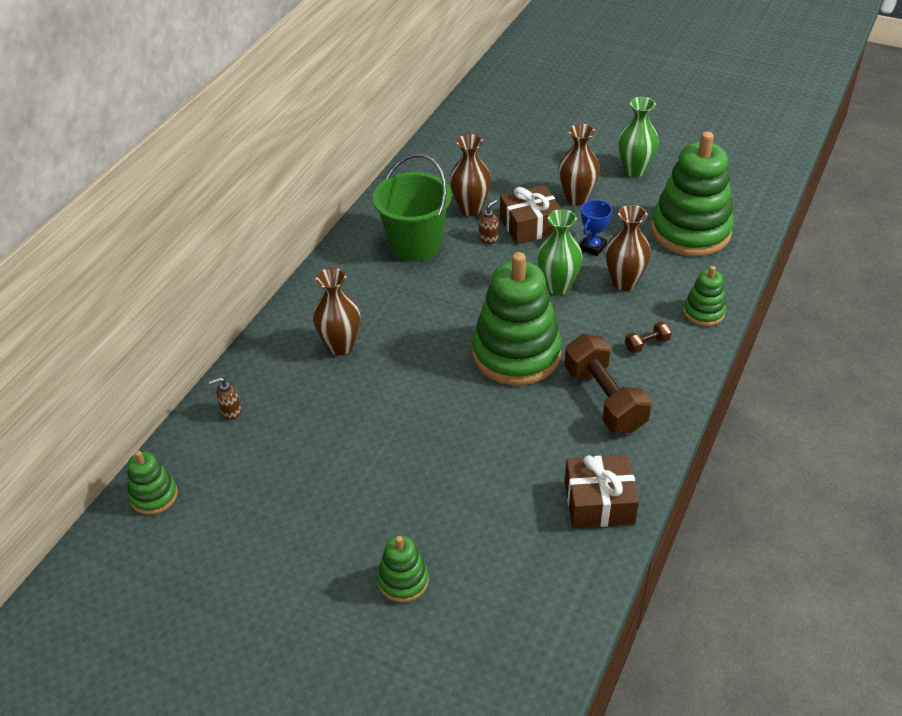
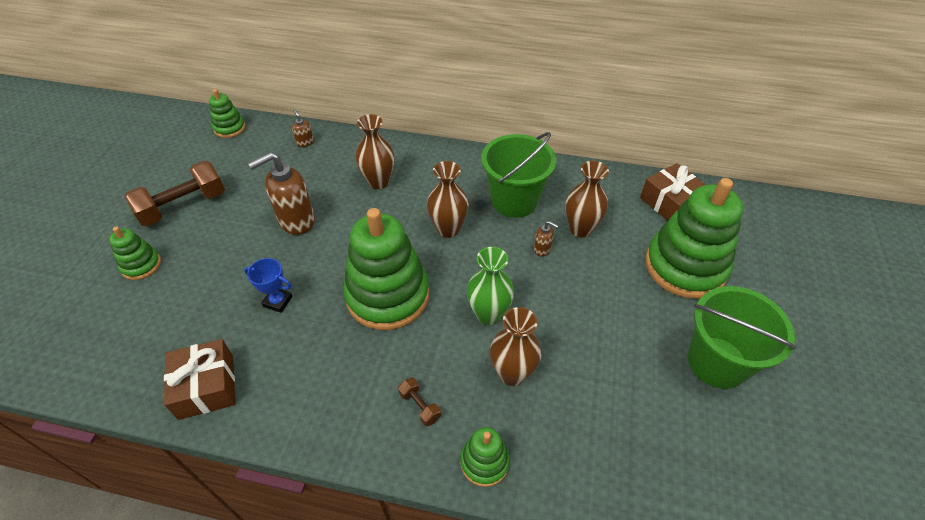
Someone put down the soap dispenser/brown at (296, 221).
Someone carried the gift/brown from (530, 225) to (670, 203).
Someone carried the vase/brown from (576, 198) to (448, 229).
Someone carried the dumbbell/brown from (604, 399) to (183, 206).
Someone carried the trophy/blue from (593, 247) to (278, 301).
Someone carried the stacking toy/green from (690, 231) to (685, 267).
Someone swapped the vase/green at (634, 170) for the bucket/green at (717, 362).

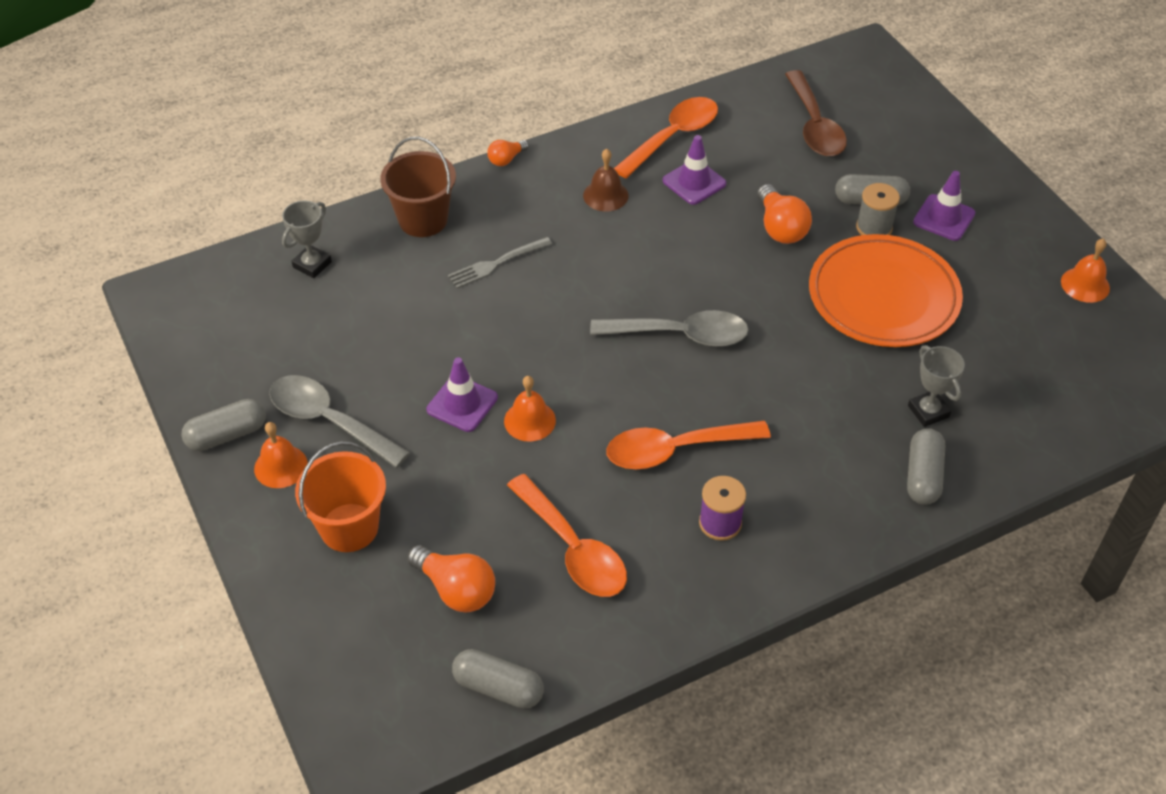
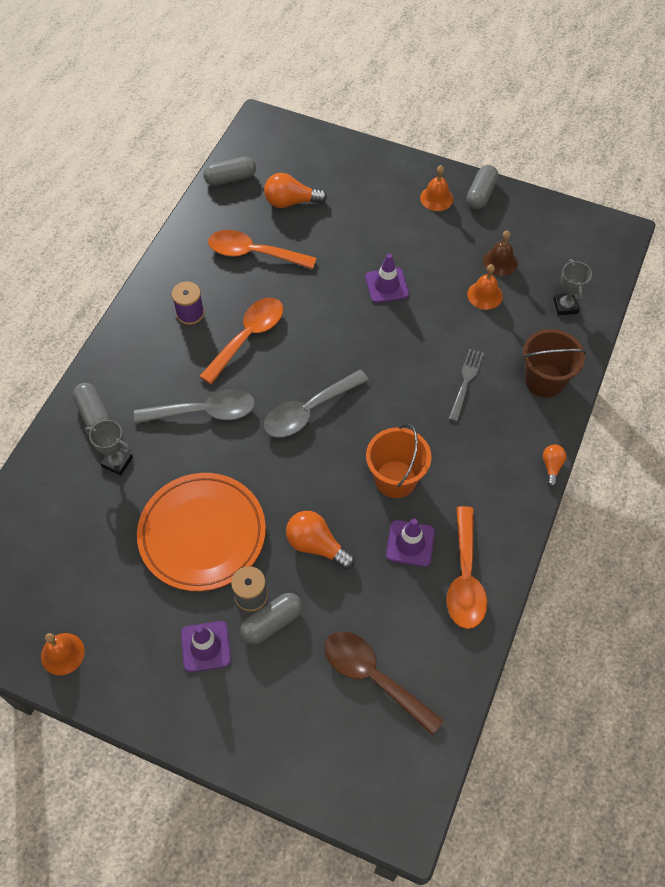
Someone carried the spoon/grey from (328, 421) to (204, 412).
Someone carried the bucket/orange from (349, 527) to (395, 479).
Someone carried the bell/orange from (529, 420) to (485, 295).
Someone carried the bell/brown from (605, 195) to (500, 262).

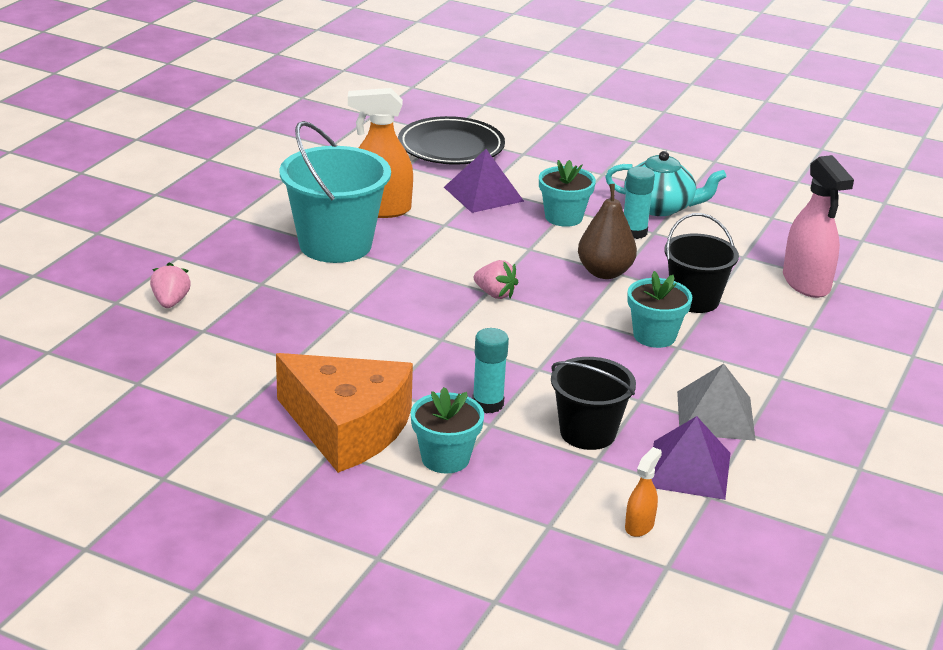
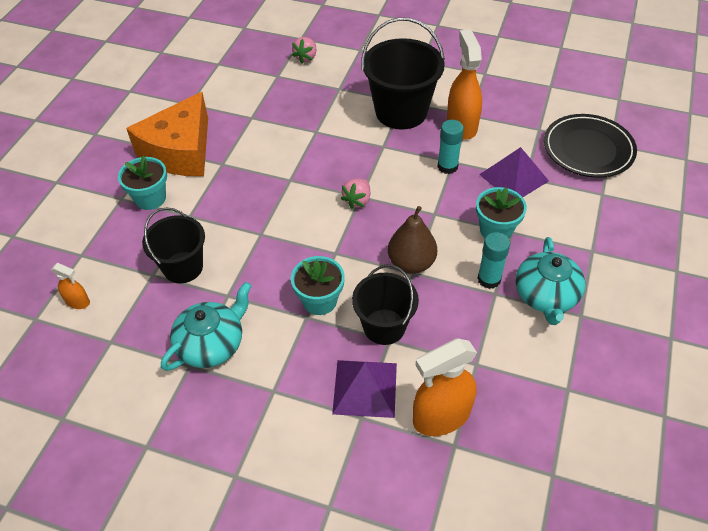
Someone carried the glue stick/turquoise from (488, 404) to (447, 166).
Someone carried the pyramid/purple from (689, 469) to (365, 388).
Someone swapped the pyramid/grey at (715, 415) for the teapot/turquoise at (211, 344).
Someone repainted the bucket/turquoise at (335, 244), which became the bucket/black at (401, 112).
Someone repainted the spray bottle/pink at (806, 283), which became the spray bottle/orange at (441, 416).
Someone rotated the strawberry/pink at (170, 302) by 120 degrees clockwise.

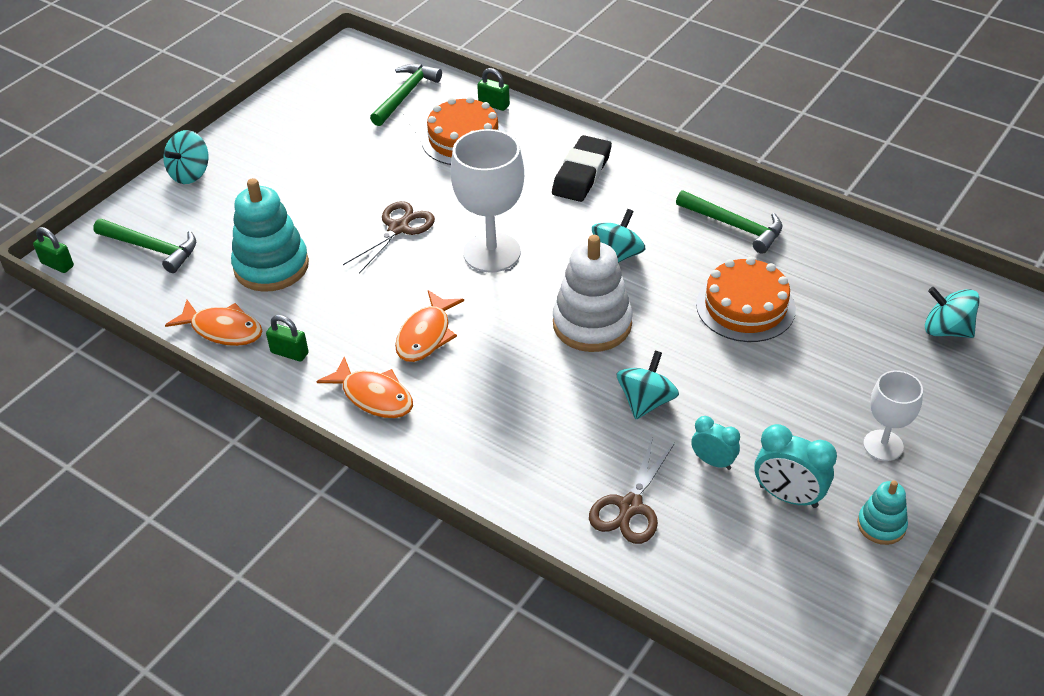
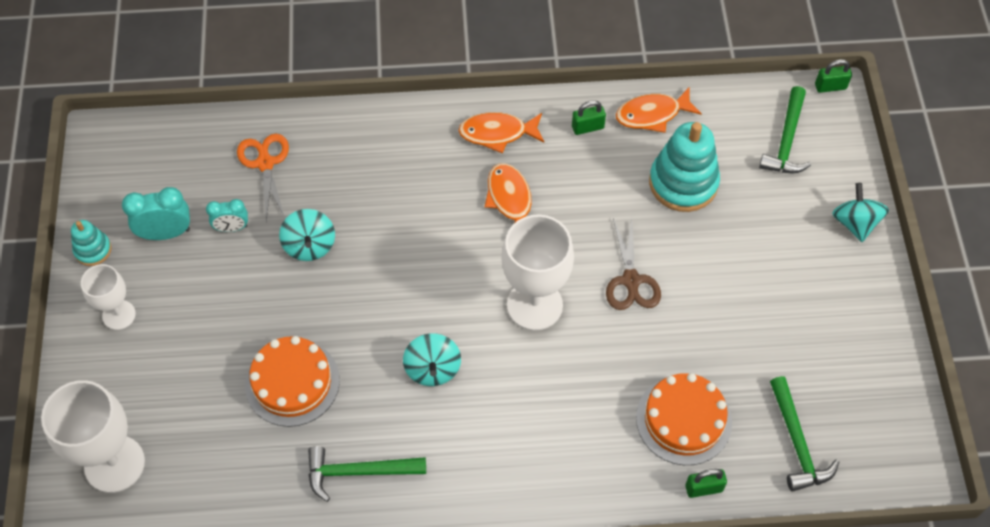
Someone took away the eraser/black at (582, 174).
Someone took away the stacking toy/white at (592, 324).
Someone swapped the spinning top/turquoise at (946, 330) for the goblet/white at (114, 464).
Someone repainted the scissors/brown at (630, 506), which became the scissors/orange at (265, 163).
Someone rotated the hammer/green at (152, 248) by 60 degrees counterclockwise.

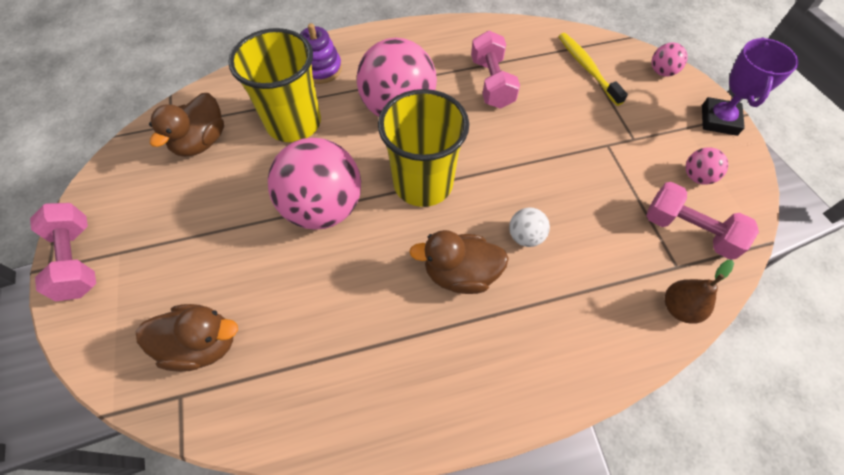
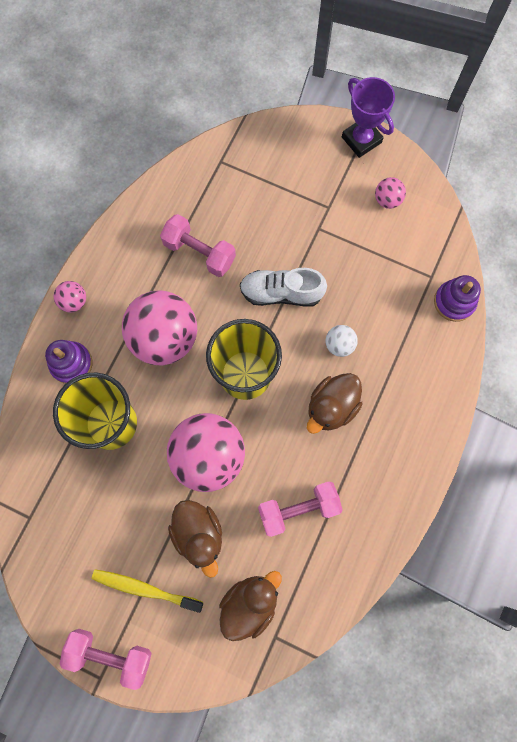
Someone put down the shoe/white at (281, 293).
Someone carried the duck/brown from (201, 142) to (199, 534).
Someone carried the toothbrush/yellow from (587, 68) to (145, 589).
Someone carried the dumbbell/pink from (689, 230) to (298, 509).
Someone carried the ball/pink from (662, 72) to (74, 301).
Someone swapped the pear/brown at (679, 307) for the stacking toy/purple at (454, 302).

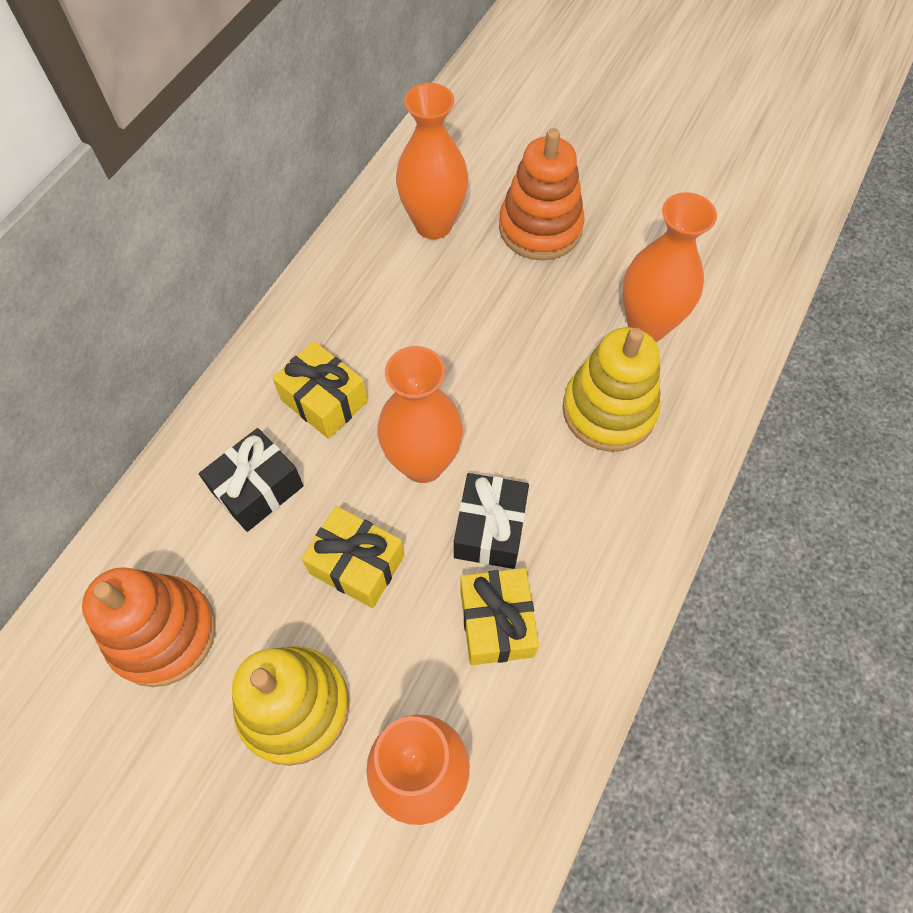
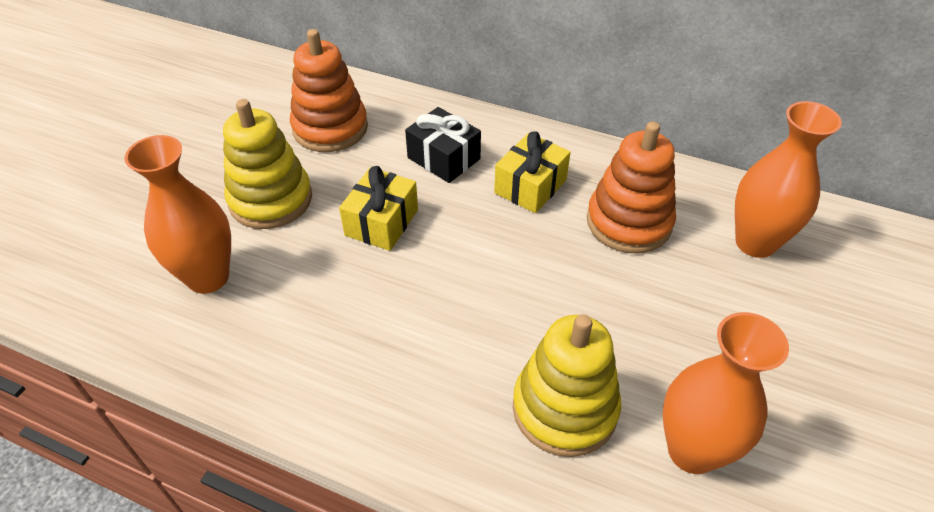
Someone took away the vase/orange at (423, 463).
Someone took away the gift/black at (490, 529).
Someone took away the gift/yellow at (496, 623).
Someone carried the stacking toy/orange from (540, 228) to (629, 222).

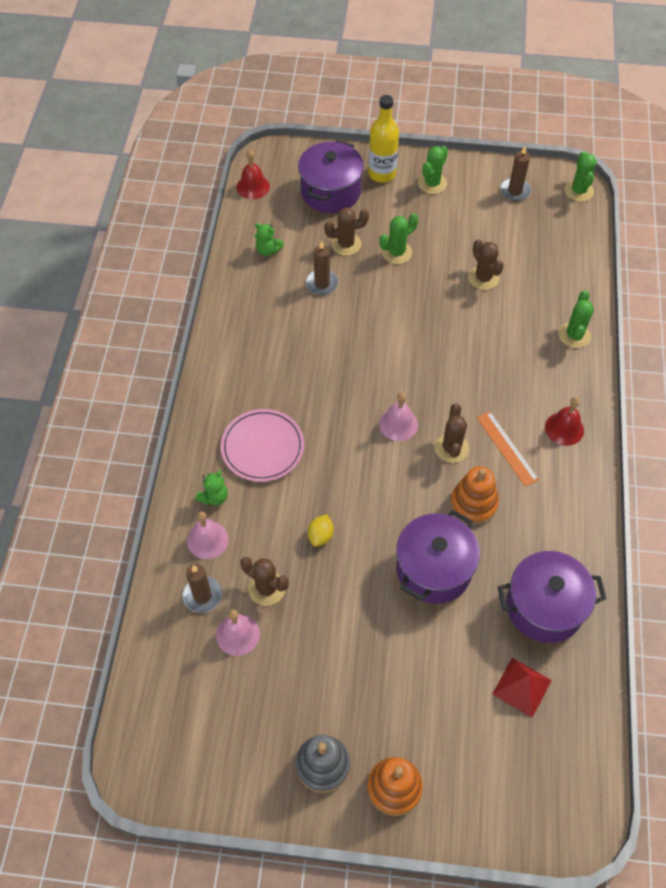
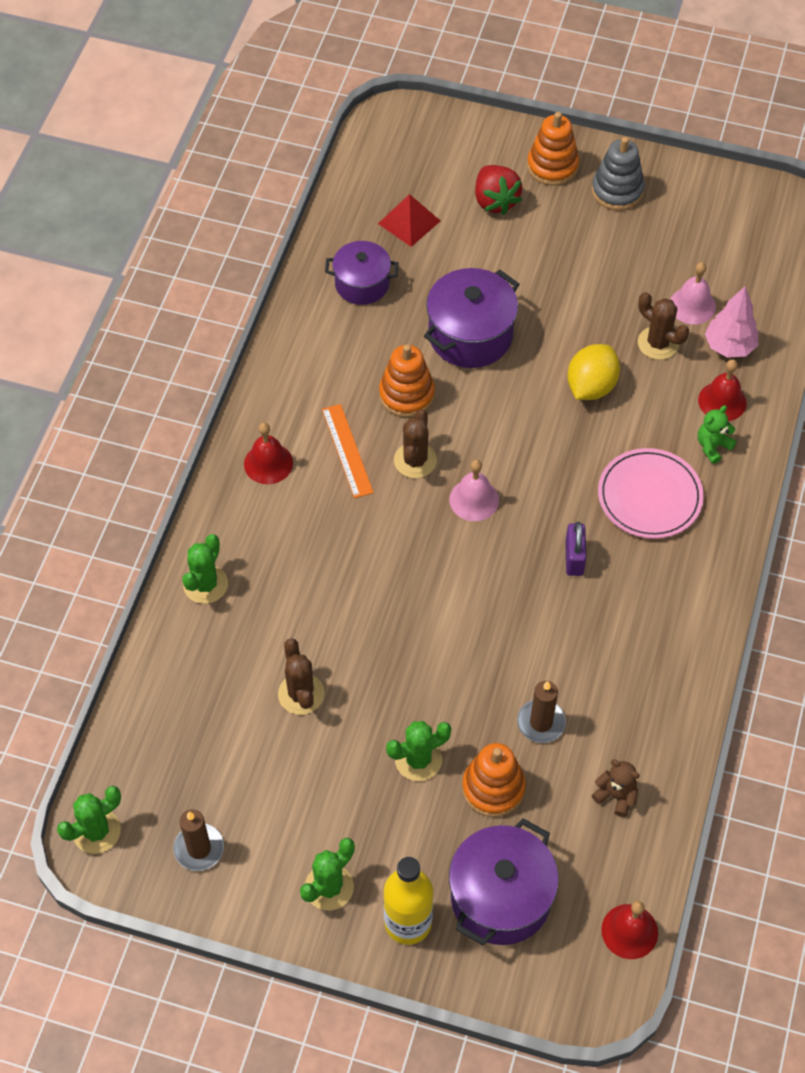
Someone put down the strawberry/red at (495, 201).
Someone put down the padlock/purple at (574, 558).
Someone swapped the candle/brown at (202, 595) for the tree/pink at (729, 346).
Someone swapped the cactus/brown at (346, 244) for the stacking toy/orange at (493, 788).
Someone repainted the bell/pink at (207, 540), which became the bell/red at (722, 401).
Someone repainted the teddy bear/green at (268, 250), which became the teddy bear/brown at (616, 796).
Someone rotated the cactus/green at (578, 191) by 45 degrees clockwise.
Someone scaled the lemon/yellow at (320, 536) by 1.71.
Someone scaled the pot/purple at (544, 607) by 0.66.

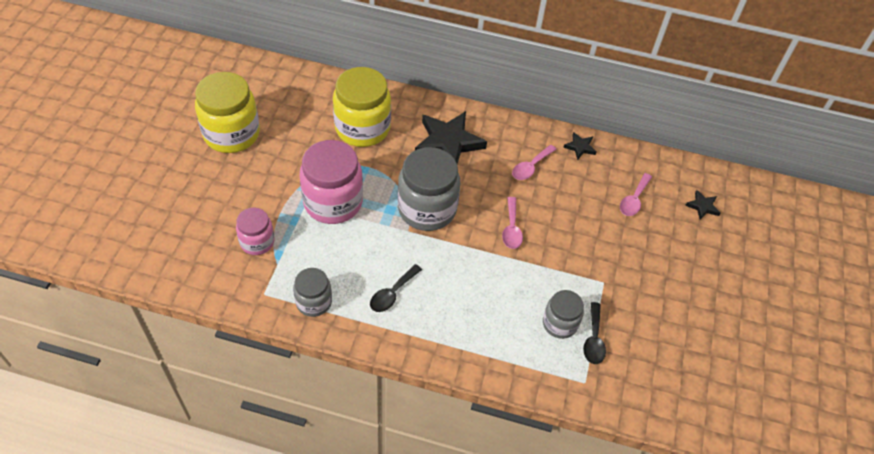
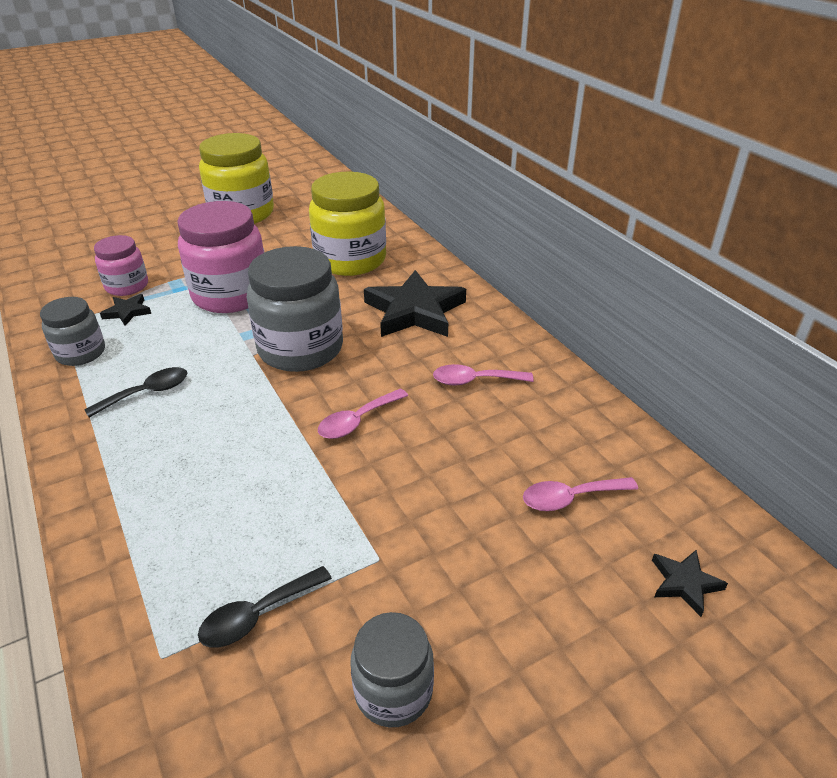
Someone carried the jar/grey from (560, 323) to (393, 691).
Someone carried the star/black from (580, 147) to (127, 312).
Someone rotated the spoon/black at (392, 293) by 150 degrees clockwise.

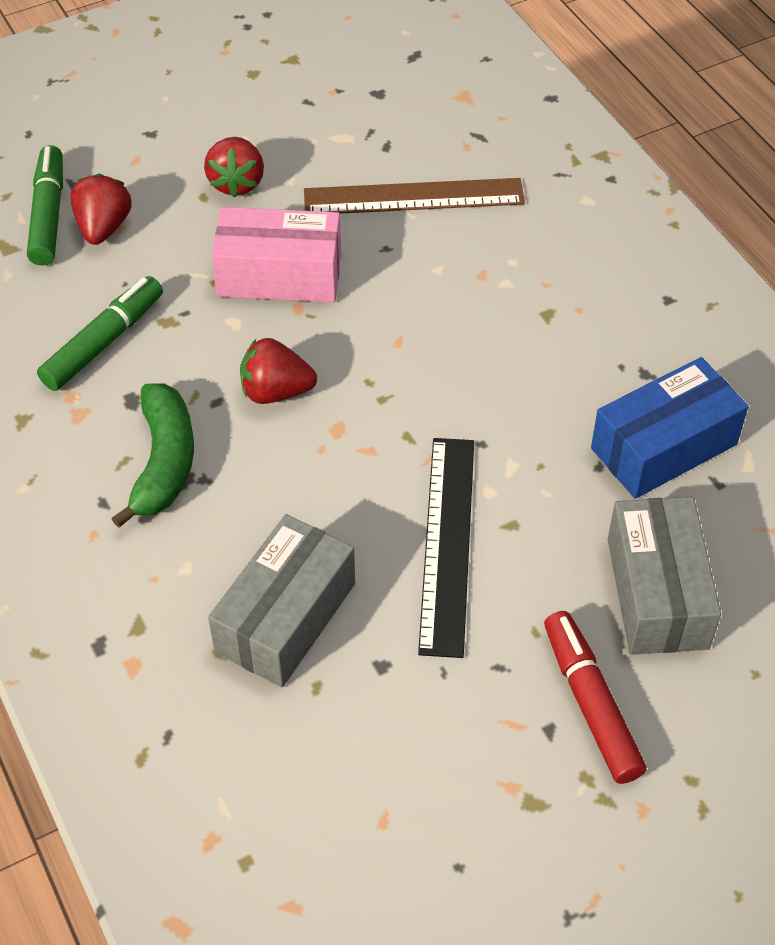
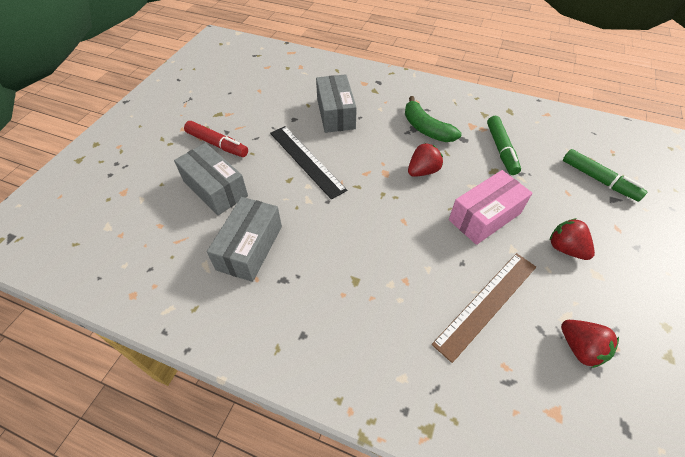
Someone carried the strawberry/red from (103, 227) to (580, 348).
Someone repainted the box/blue at (663, 446), which became the box/grey at (250, 248).

